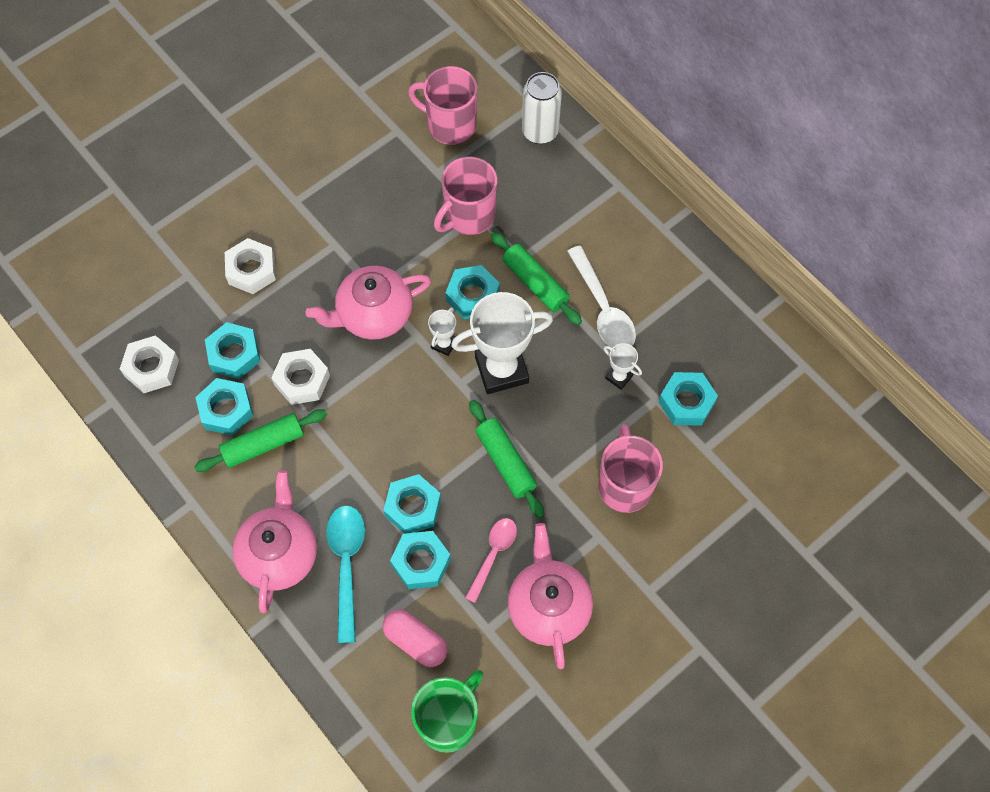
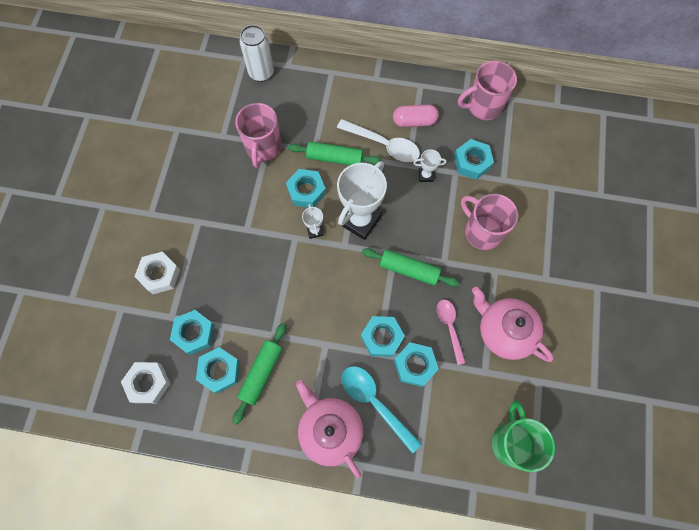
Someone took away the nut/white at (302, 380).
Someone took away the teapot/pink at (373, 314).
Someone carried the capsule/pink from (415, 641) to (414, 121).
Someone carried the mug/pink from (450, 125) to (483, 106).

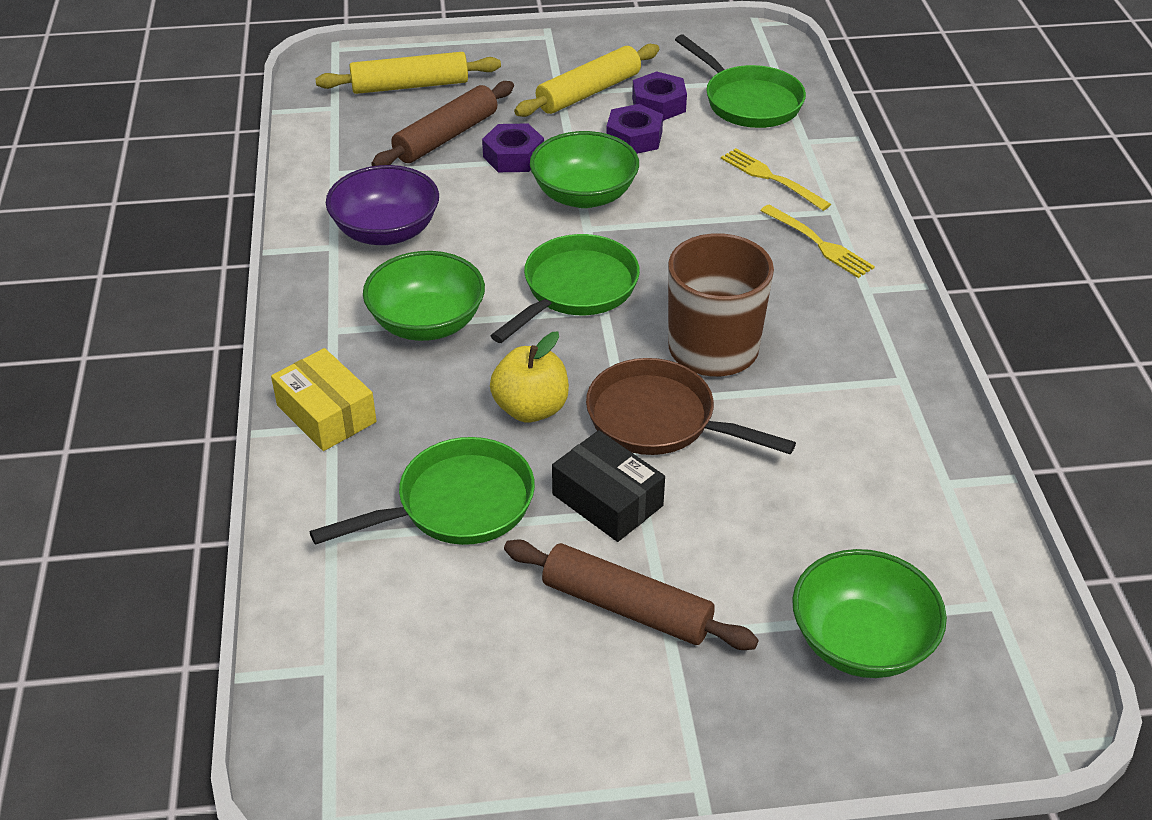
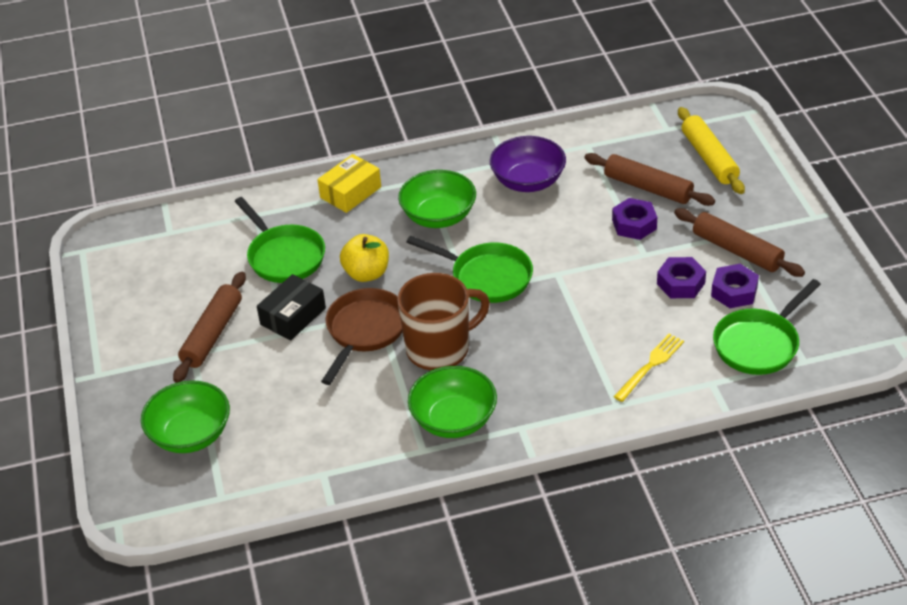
Someone took away the fork/yellow at (819, 244).
Someone carried the bowl/green from (584, 195) to (454, 420).
Someone repainted the rolling pin/yellow at (588, 92), which became the rolling pin/brown at (737, 250).

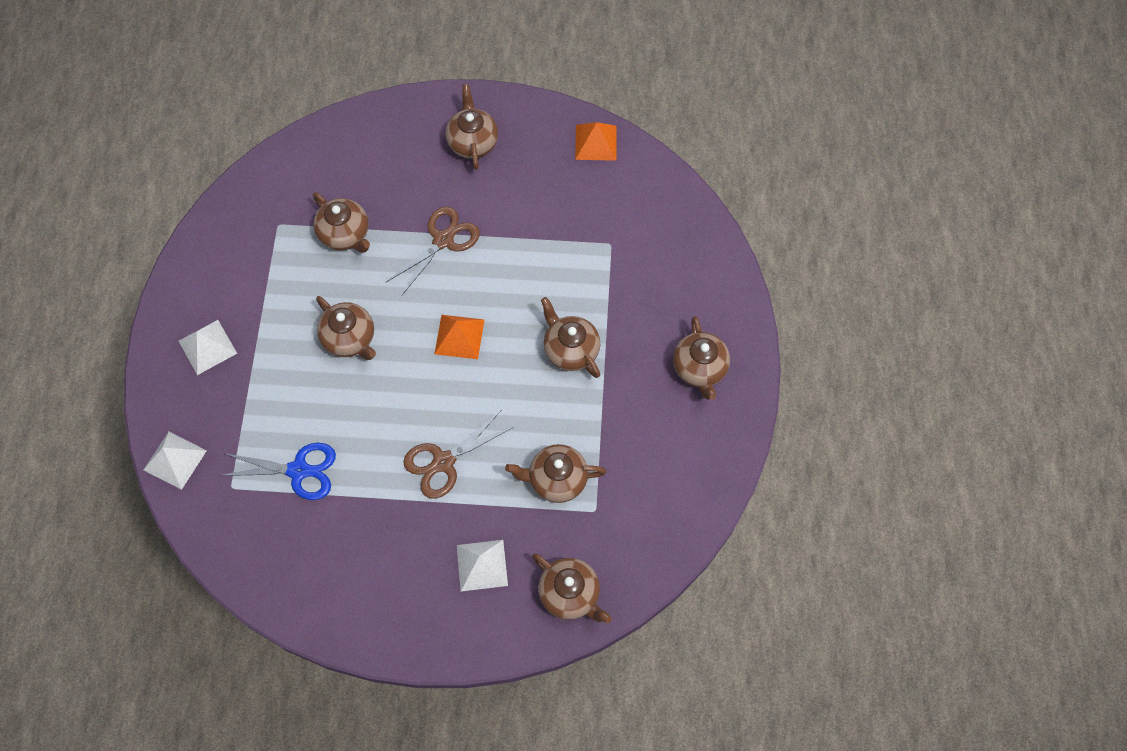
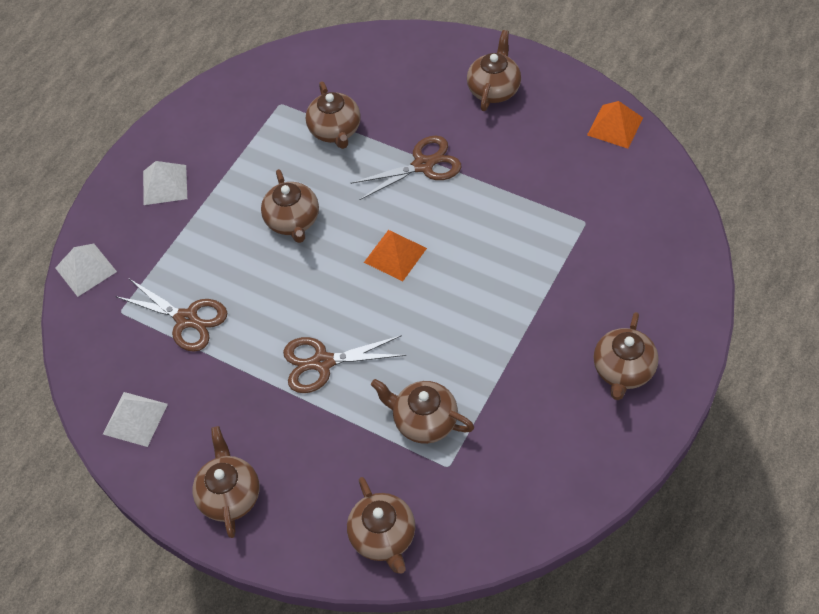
Someone carried the pyramid/white from (482, 565) to (135, 419).
Someone carried the teapot/brown from (570, 349) to (230, 495).
Someone repainted the scissors/blue at (299, 470), which became the scissors/brown at (187, 319).

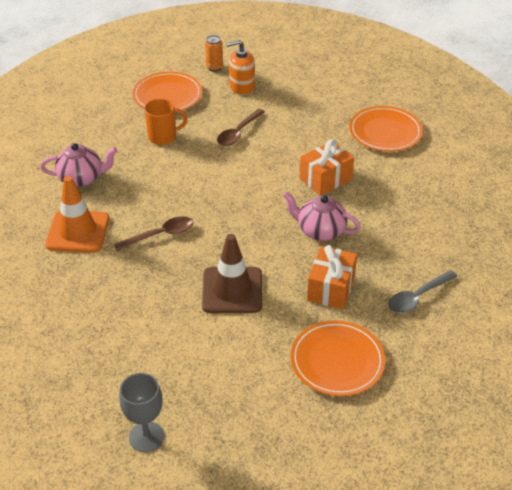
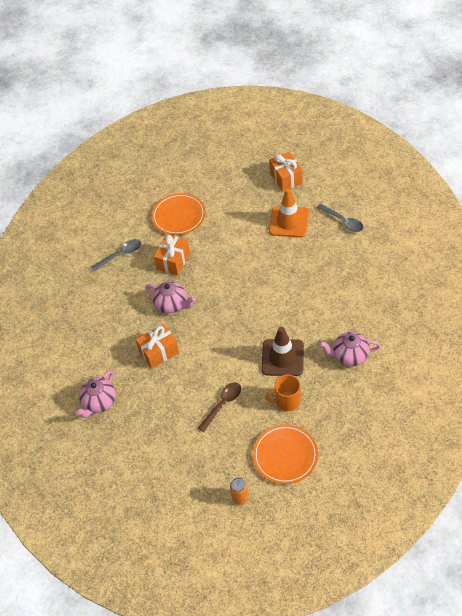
Someone took away the spoon/brown at (160, 235).
Someone took away the soap dispenser/orange at (241, 87).
Someone put down the spoon/grey at (343, 221).
Someone carried the traffic cone/orange from (78, 231) to (289, 222).
Someone carried the traffic cone/brown from (232, 290) to (282, 358).
Someone swapped the goblet/grey at (146, 436) for the gift/orange at (286, 178).
Someone swapped the plate/orange at (385, 132) for the teapot/pink at (99, 402).

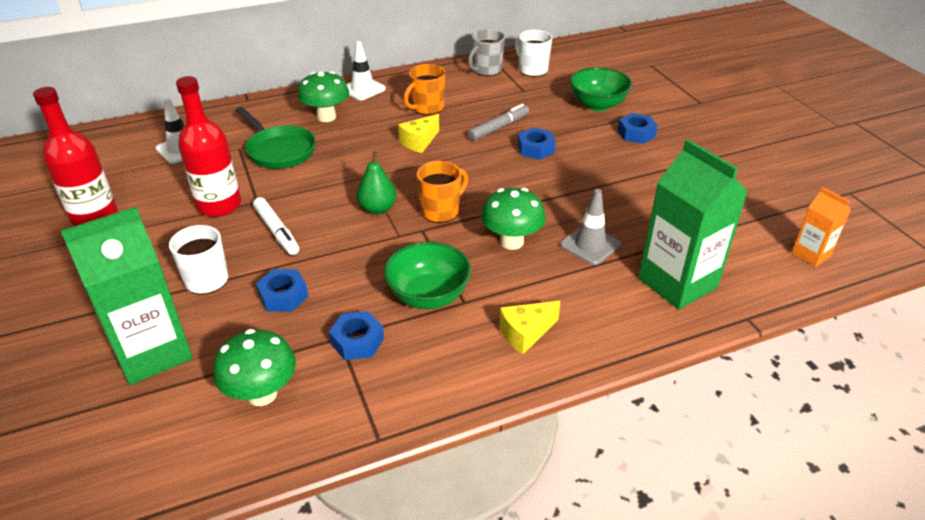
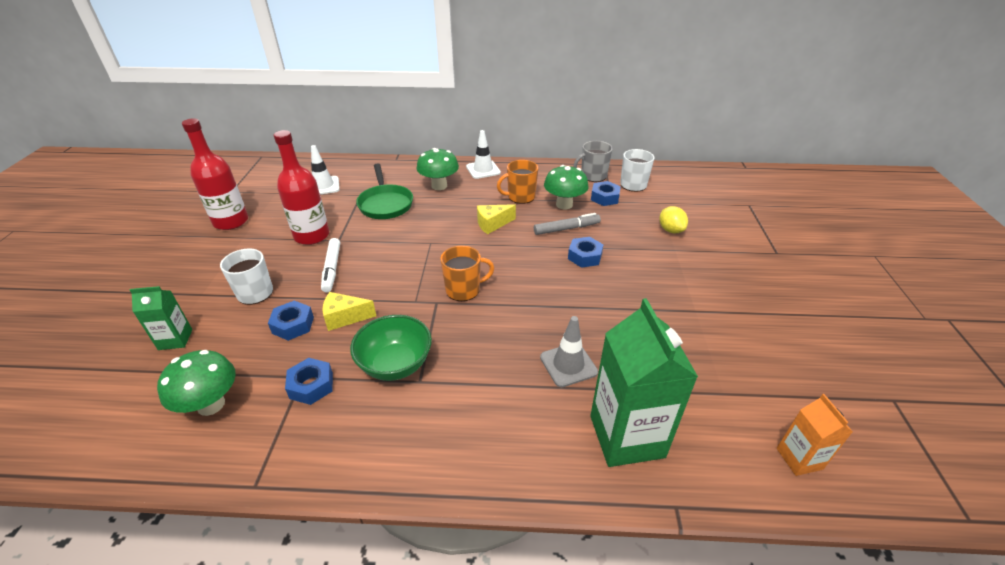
Someone took away the pear/green at (377, 209).
Someone carried the mushroom/green from (511, 241) to (564, 204).
Someone carried the cheese/yellow from (525, 333) to (345, 318).
Someone carried the nut/blue from (636, 133) to (604, 198).
Someone swapped the bowl/green at (597, 105) for the lemon/yellow at (670, 230).
Someone scaled the carton/green at (153, 353) by 0.51.

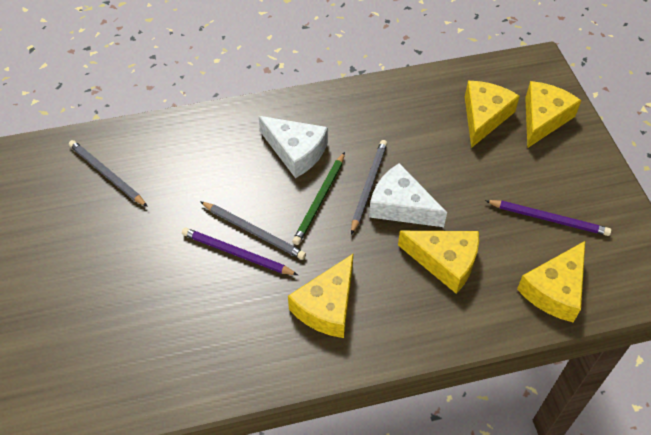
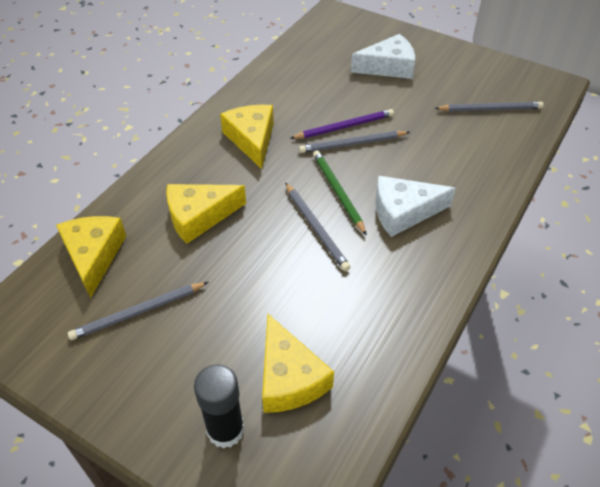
Someone carried the cheese/white from (401, 206) to (388, 67).
Someone swapped the cheese/yellow at (543, 118) for the glue stick/black at (225, 430).
Someone repainted the pencil/purple at (549, 219), which became the pencil/grey at (138, 312).

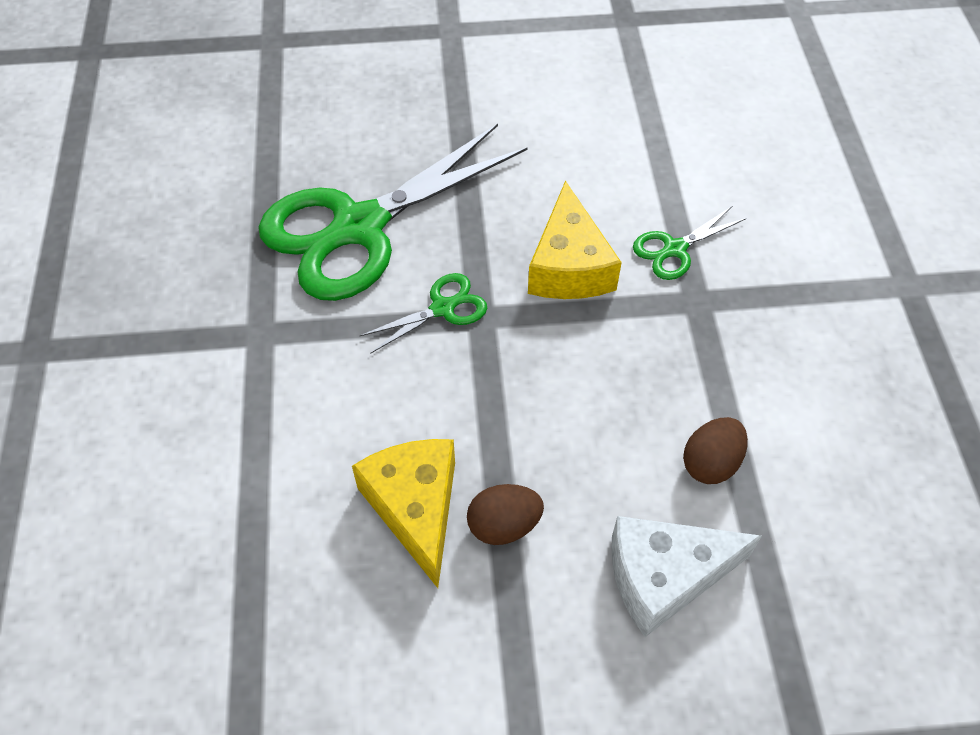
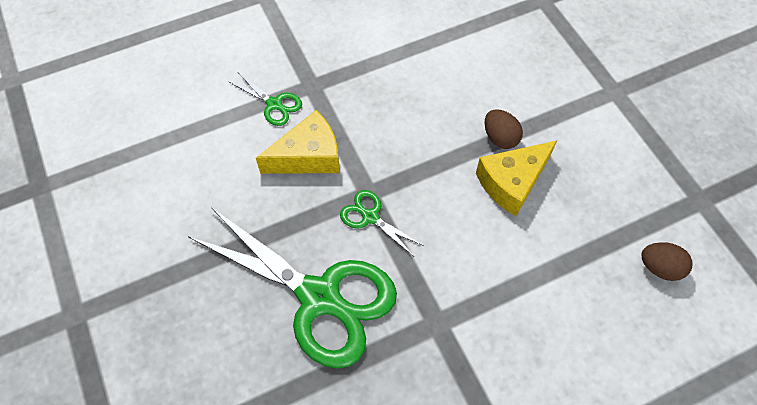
Someone took away the cheese/white at (664, 576).
Someone carried the egg/brown from (710, 463) to (659, 268).

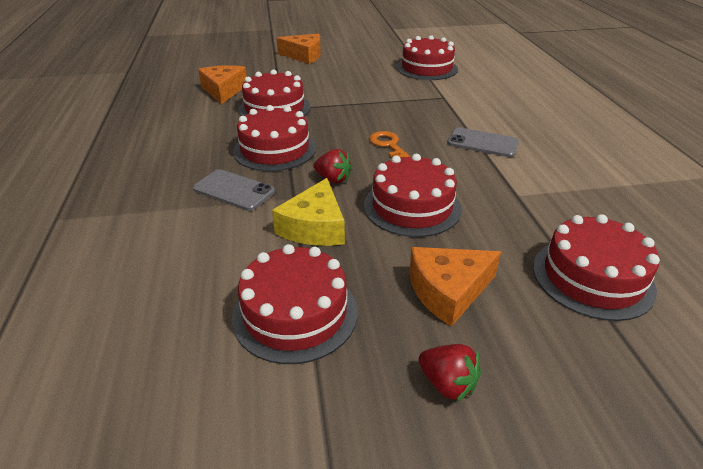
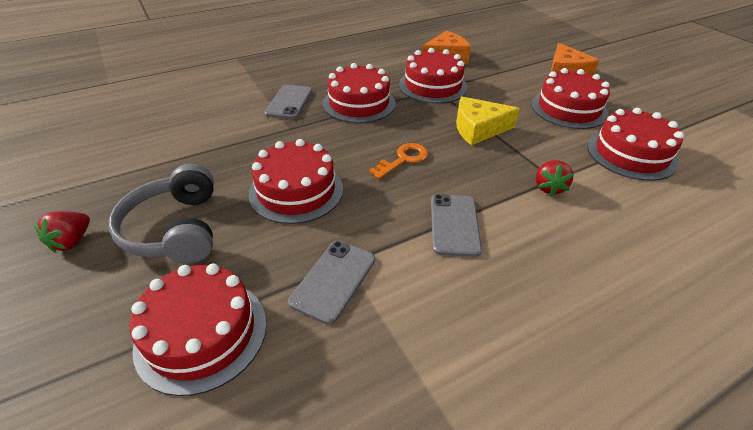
Someone put down the phone/grey at (333, 280).
Someone carried the cake/red from (295, 313) to (568, 109).
Someone carried the cheese/yellow from (314, 227) to (478, 129).
Someone carried the strawberry/red from (333, 179) to (549, 188).
Someone swapped the cheese/orange at (448, 291) for the headphones/grey at (175, 229).

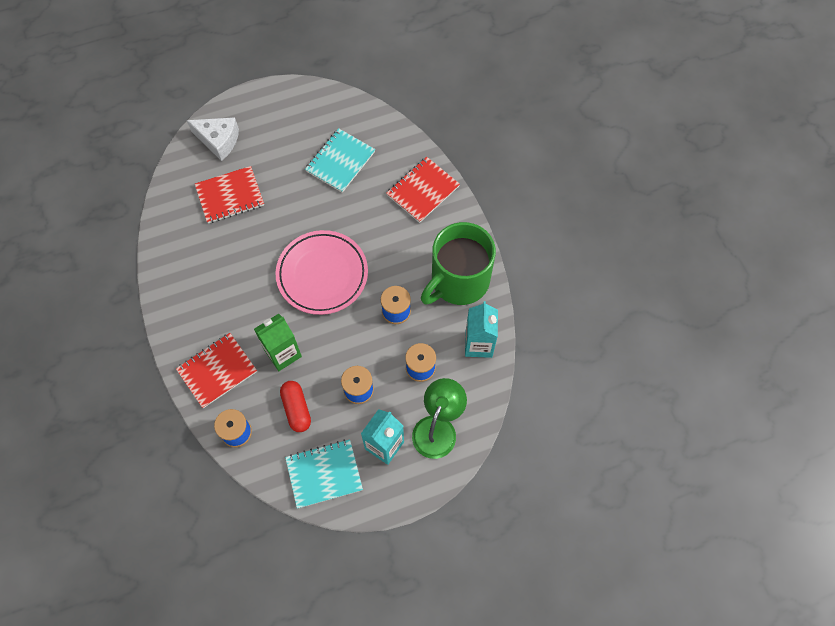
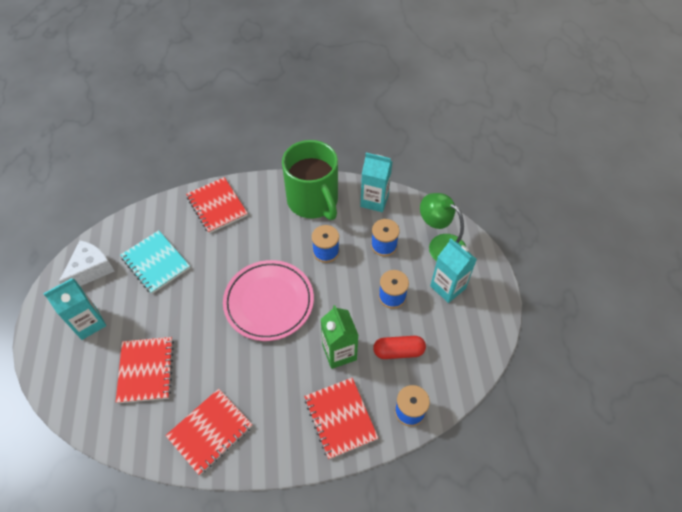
Someone took away the notebook/turquoise at (324, 474).
Someone put down the carton/turquoise at (89, 323).
Someone put down the notebook/red at (210, 431).
Someone carried the cheese/white from (218, 141) to (91, 270).

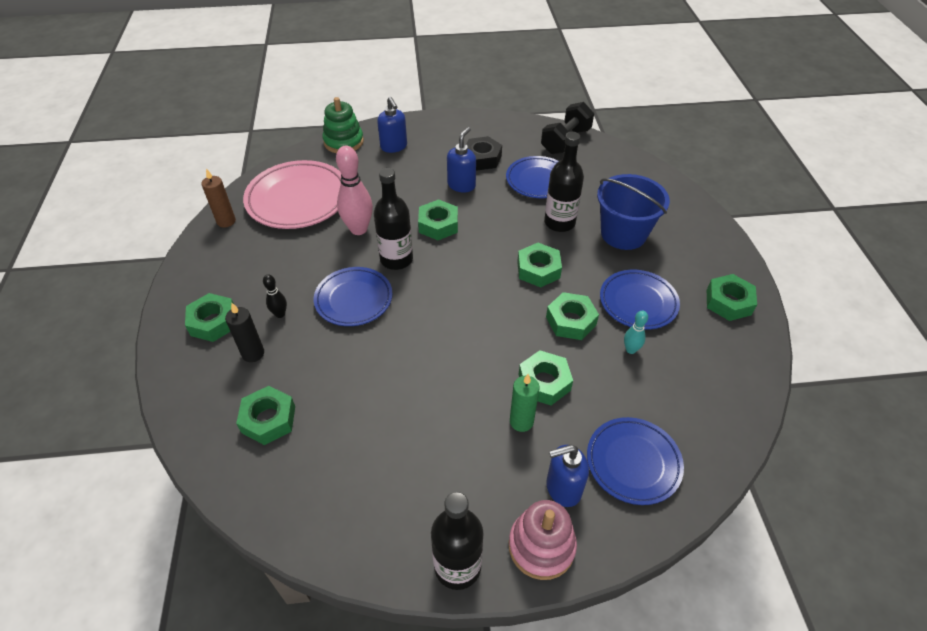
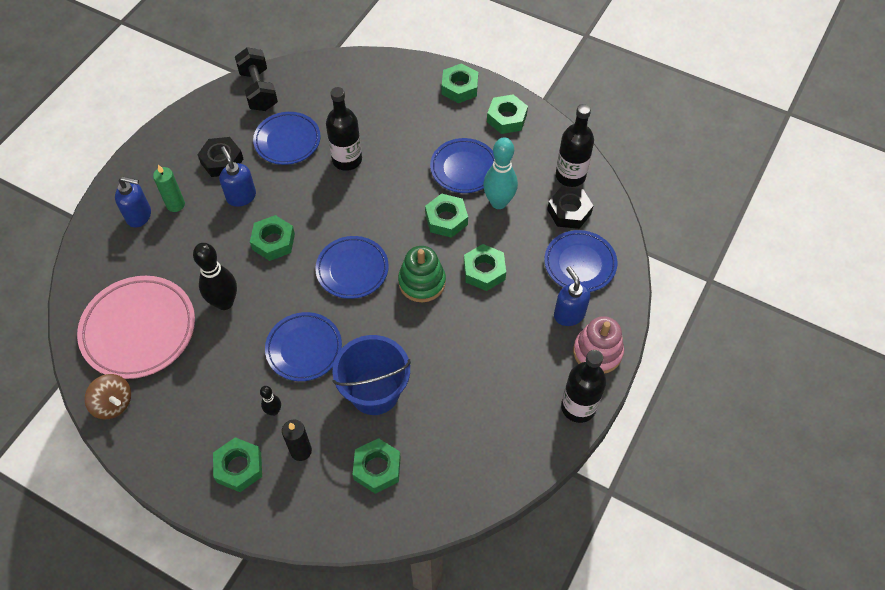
Someone put down the plate/blue at (352, 269).
Someone put down the nut/black at (569, 211).
Someone carried the stacking toy/green from (343, 142) to (422, 282).
Someone carried the bottle/black from (396, 259) to (570, 176).
Someone carried the candle/green from (521, 421) to (175, 204).
Someone carried the nut/green from (538, 270) to (459, 87).
Someone carried the bucket/blue from (623, 234) to (374, 392).
Someone swapped the candle/brown at (226, 221) for the spinning top/brown at (113, 403).
Someone repainted the bowling pin/pink at (358, 229), which became the bowling pin/black at (224, 302).
Someone rotated the soap dispenser/blue at (563, 488) by 135 degrees clockwise.
Someone scaled the bowling pin/turquoise at (630, 350) by 1.96.

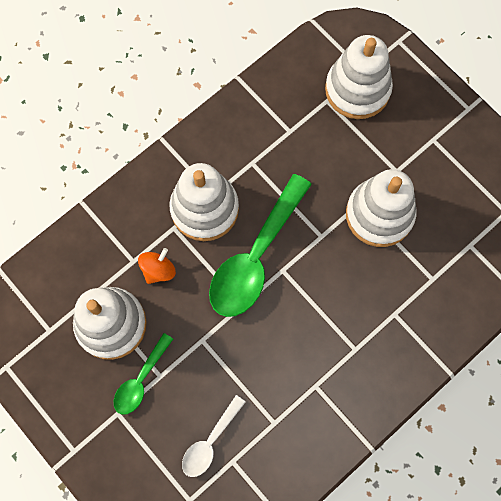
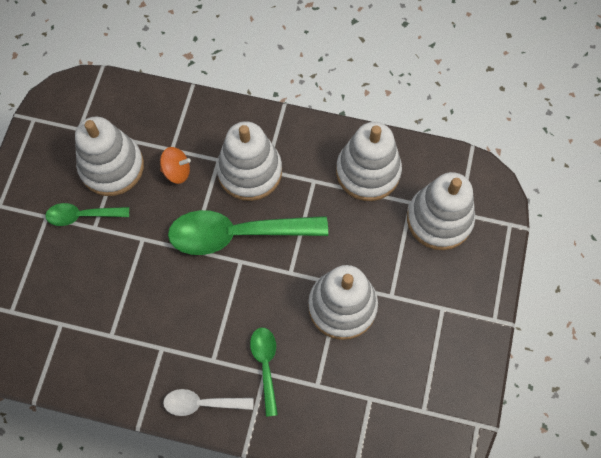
Someone put down the spoon/green at (265, 365).
Someone put down the stacking toy/white at (368, 172).
Someone carried the spoon/white from (210, 442) to (202, 403).

